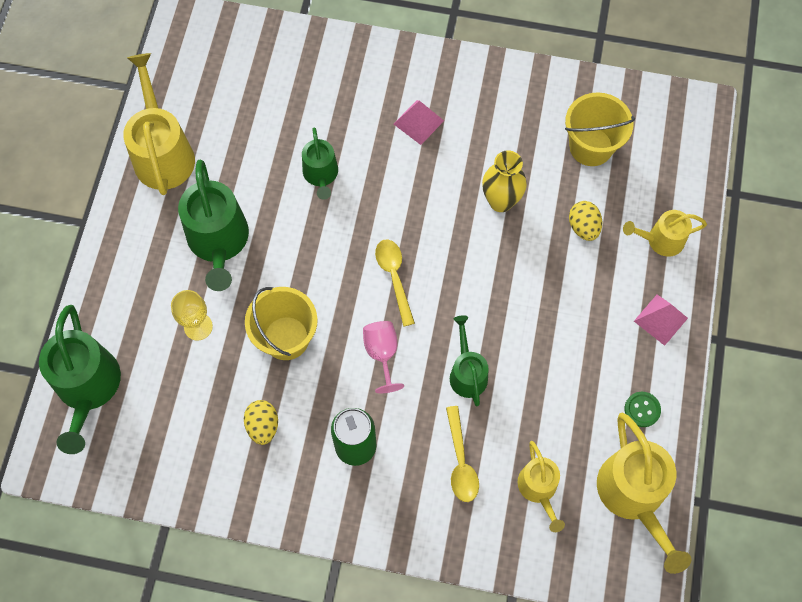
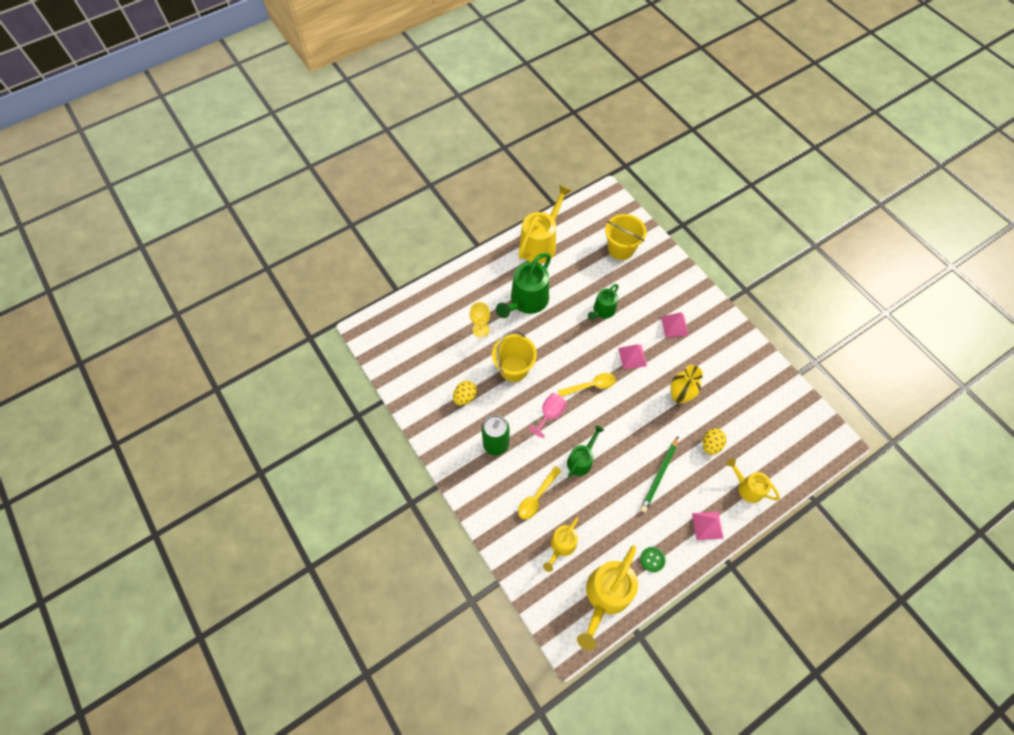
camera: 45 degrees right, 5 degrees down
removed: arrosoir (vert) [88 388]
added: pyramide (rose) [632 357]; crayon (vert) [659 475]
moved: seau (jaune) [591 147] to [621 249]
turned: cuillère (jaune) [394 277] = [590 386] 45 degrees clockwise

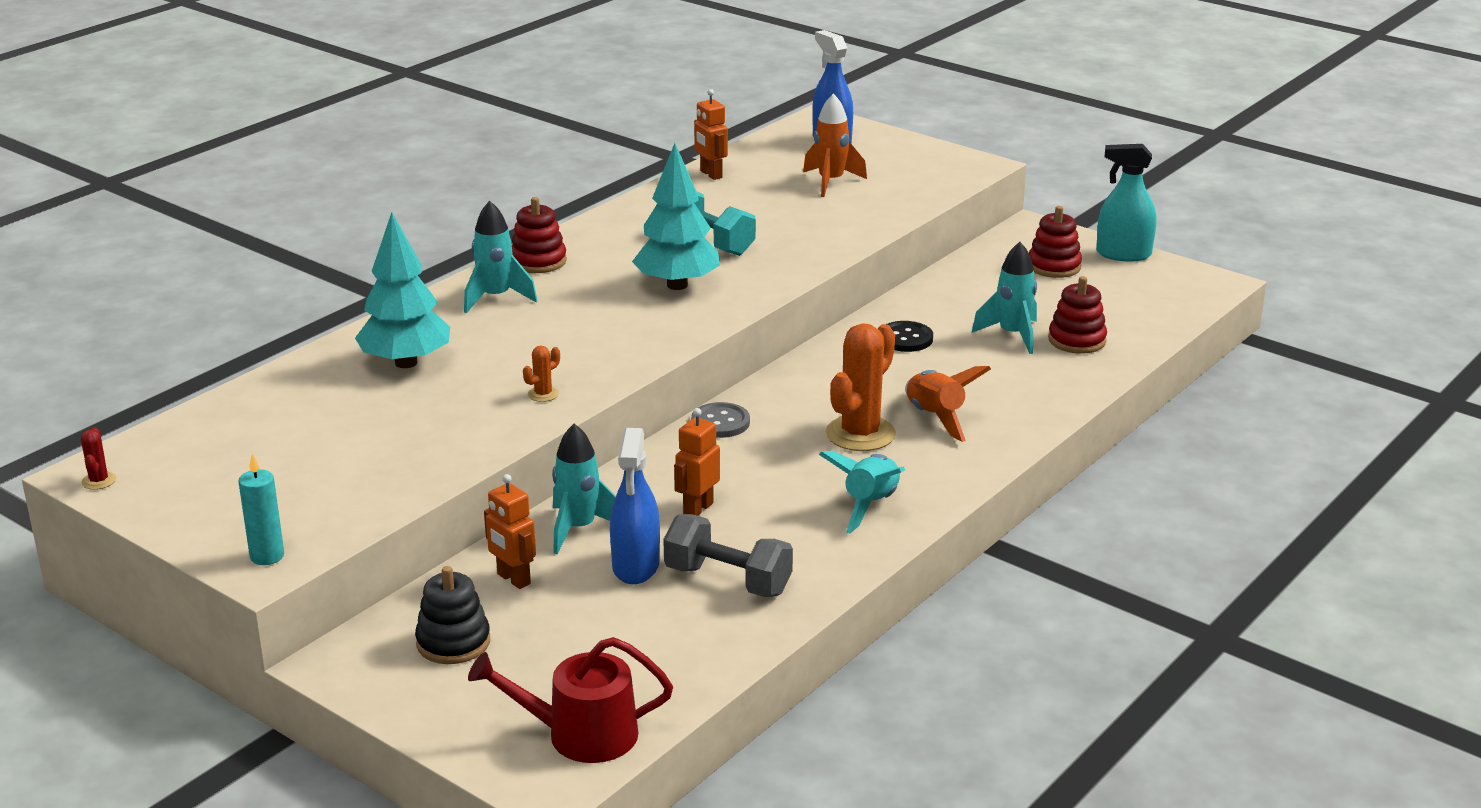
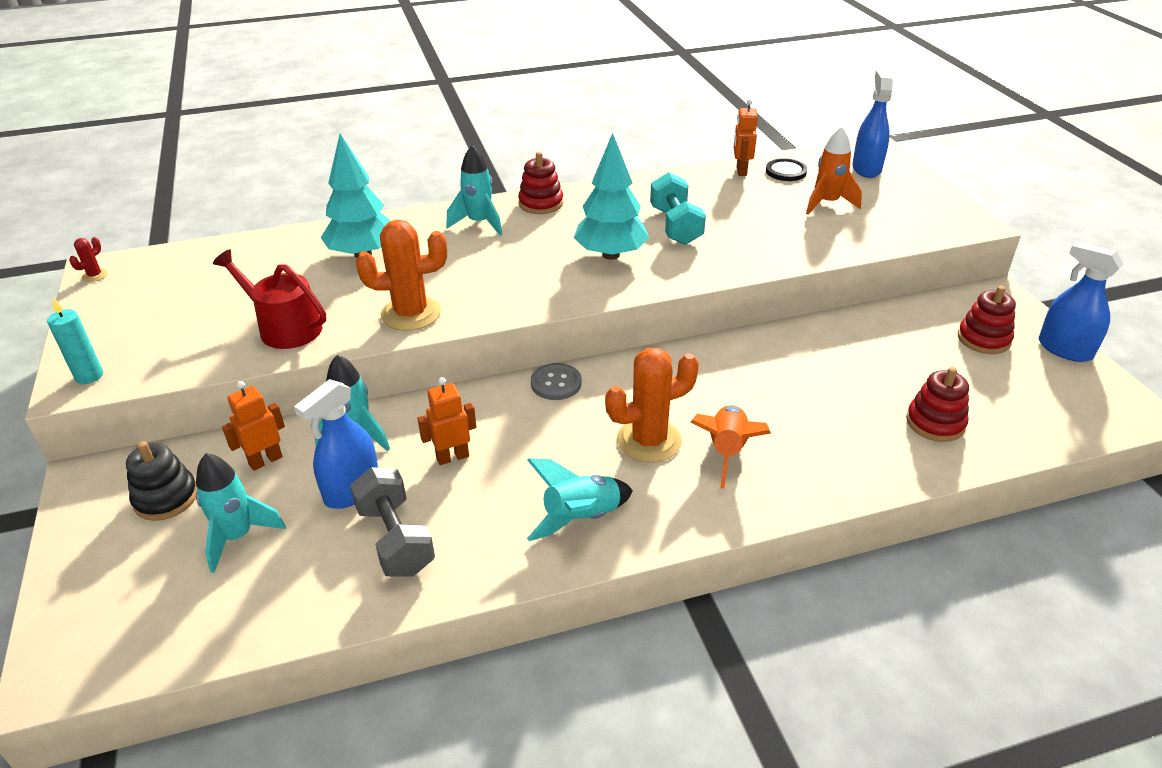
camera: 35 degrees right, 10 degrees up
moved: arrosoir (rouge) [581 735] to [284 327]; bouton (noir) [905 338] to [786 171]; fusée (turquoise) [1012 335] to [238 536]
recoloured: vaporisateur (turquoise) [1123 254] to vaporisateur (bleu) [1064 349]
turned: robot (orange) [513 579] = [265 460] 60 degrees clockwise
resized: cactus (orange) [543 394] = [411 314] x2.31

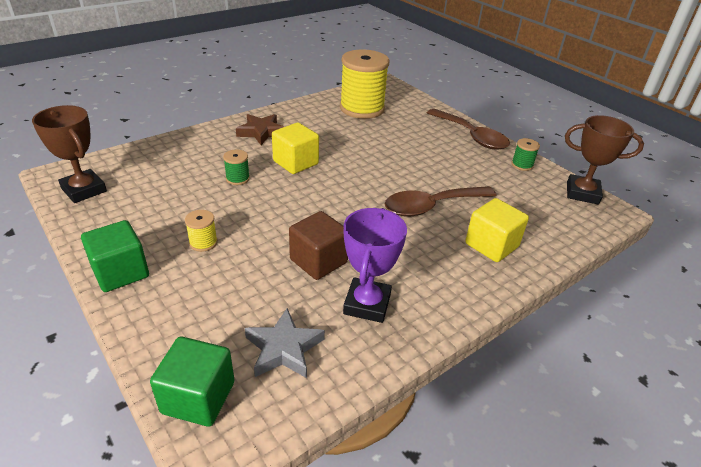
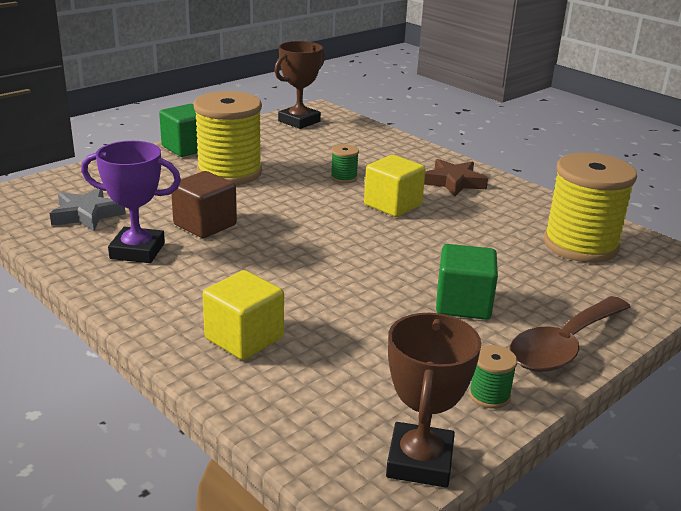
camera: 85 degrees right, 10 degrees down
removed: cuillère (marron) [431 206]
moved: cube (vert) [198 397] to [463 304]
resized: bobine (jaune) [203 242] = [229 172] x2.40

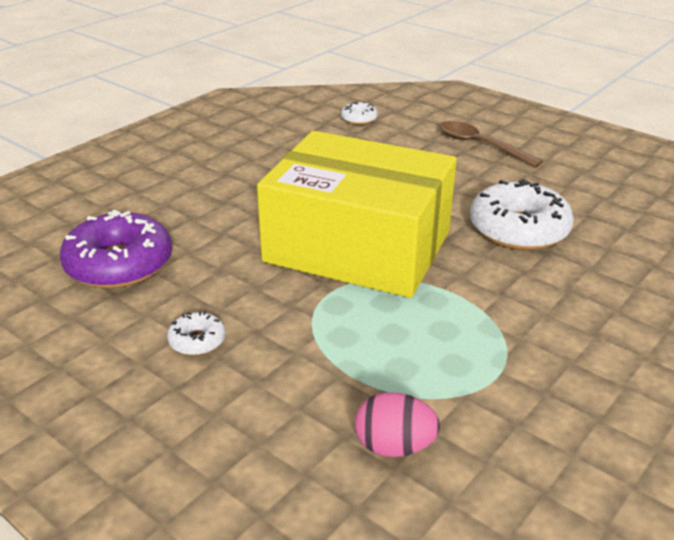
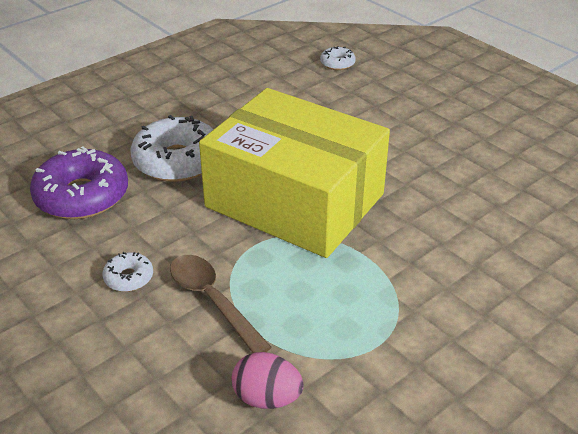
camera: 10 degrees right, 5 degrees up
moved: cuillère (marron) [480 145] to [212 300]; beignet (blanc) [518 229] to [177 161]

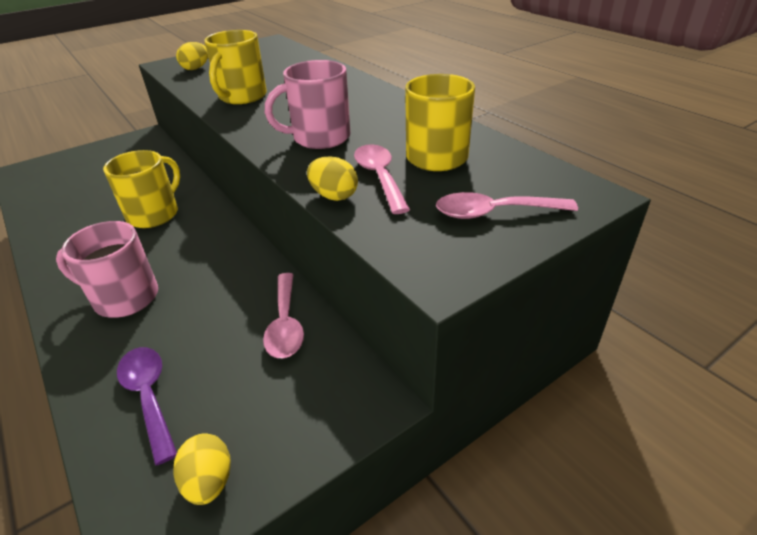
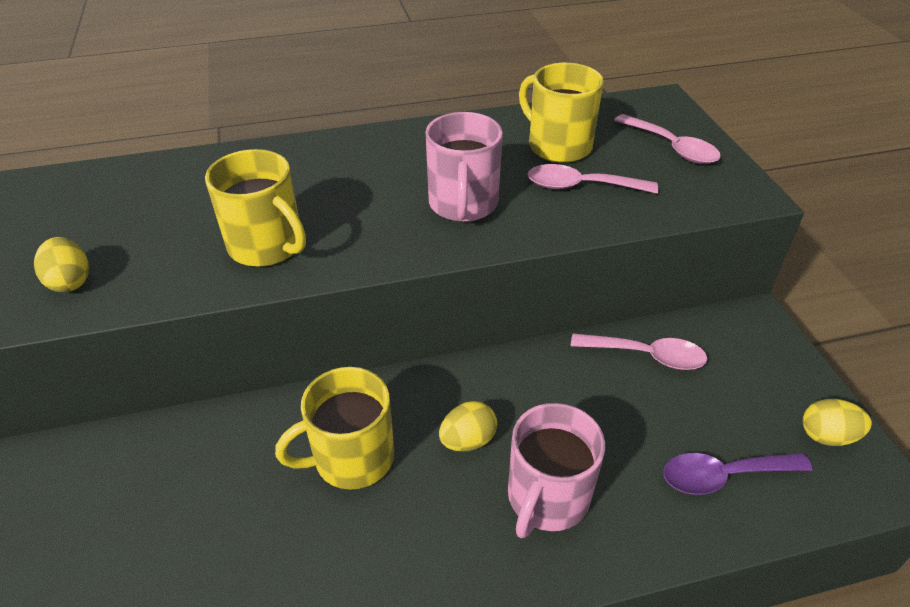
camera: 70 degrees left, 5 degrees up
moved: œuf (jaune) [334 196] to [468 440]
turned: tasse (jaune) [154 214] = [352 458] 75 degrees counterclockwise; cuillère (rose) [494 212] = [671 147] 60 degrees counterclockwise

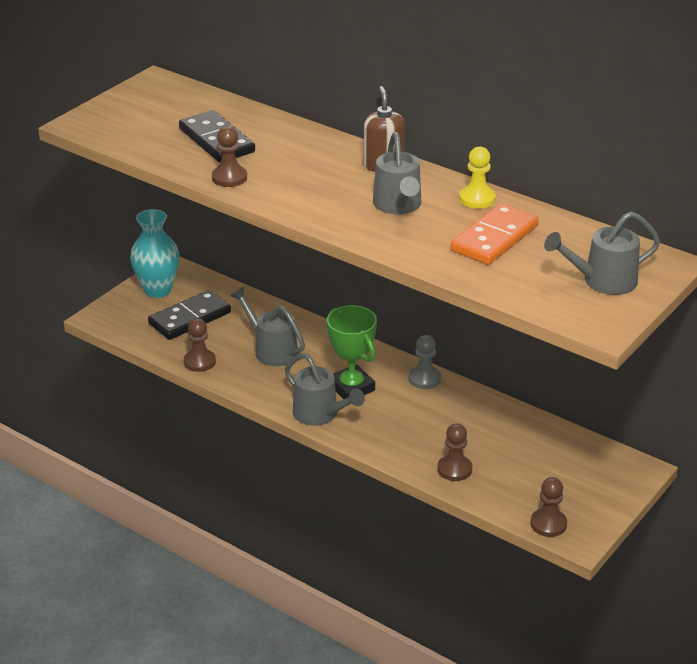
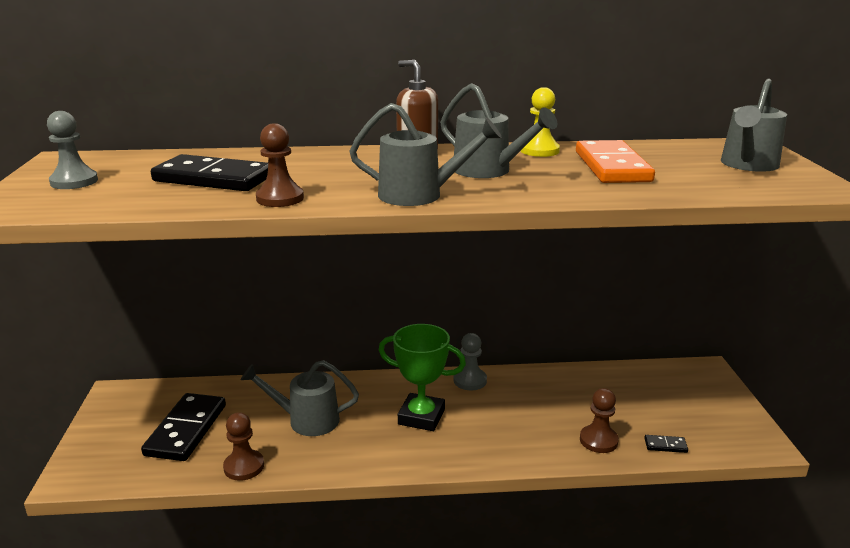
camera: 40 degrees left, 10 degrees down
removed: vase (turquoise) [157 290]; pion (marron) [548 524]
added: pion (gris) [74 182]; domino (noir) [665 445]
moved: arrosoir (gris) [320 415] to [420 195]

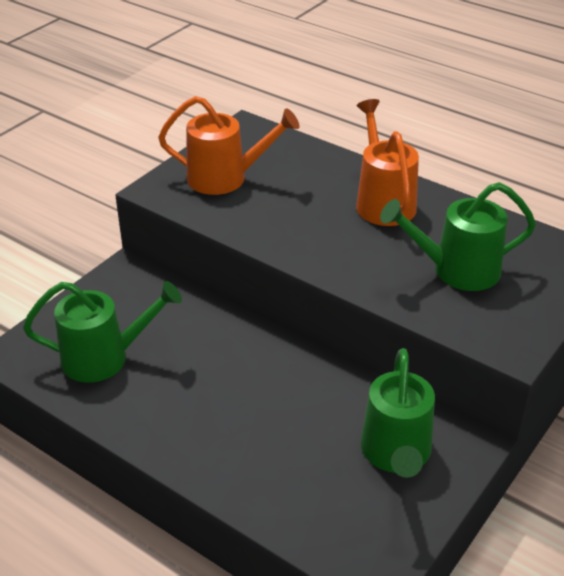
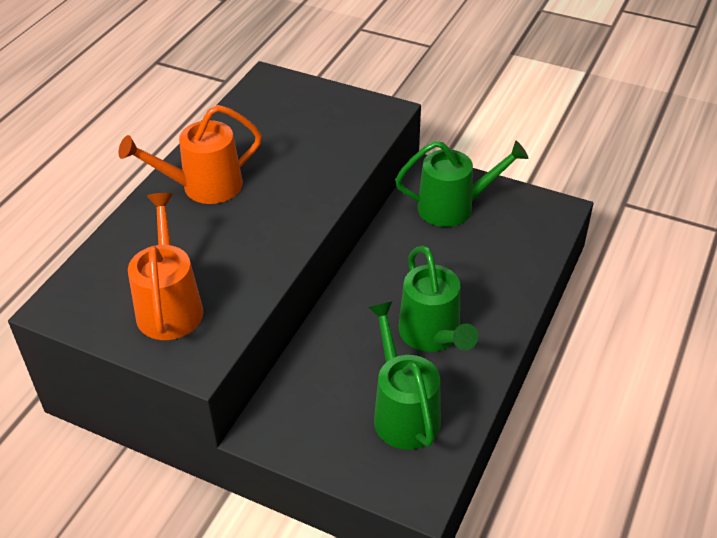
camera: 100 degrees left, 5 degrees up
moved: arrosoir (vert) [456 270] to [433 336]

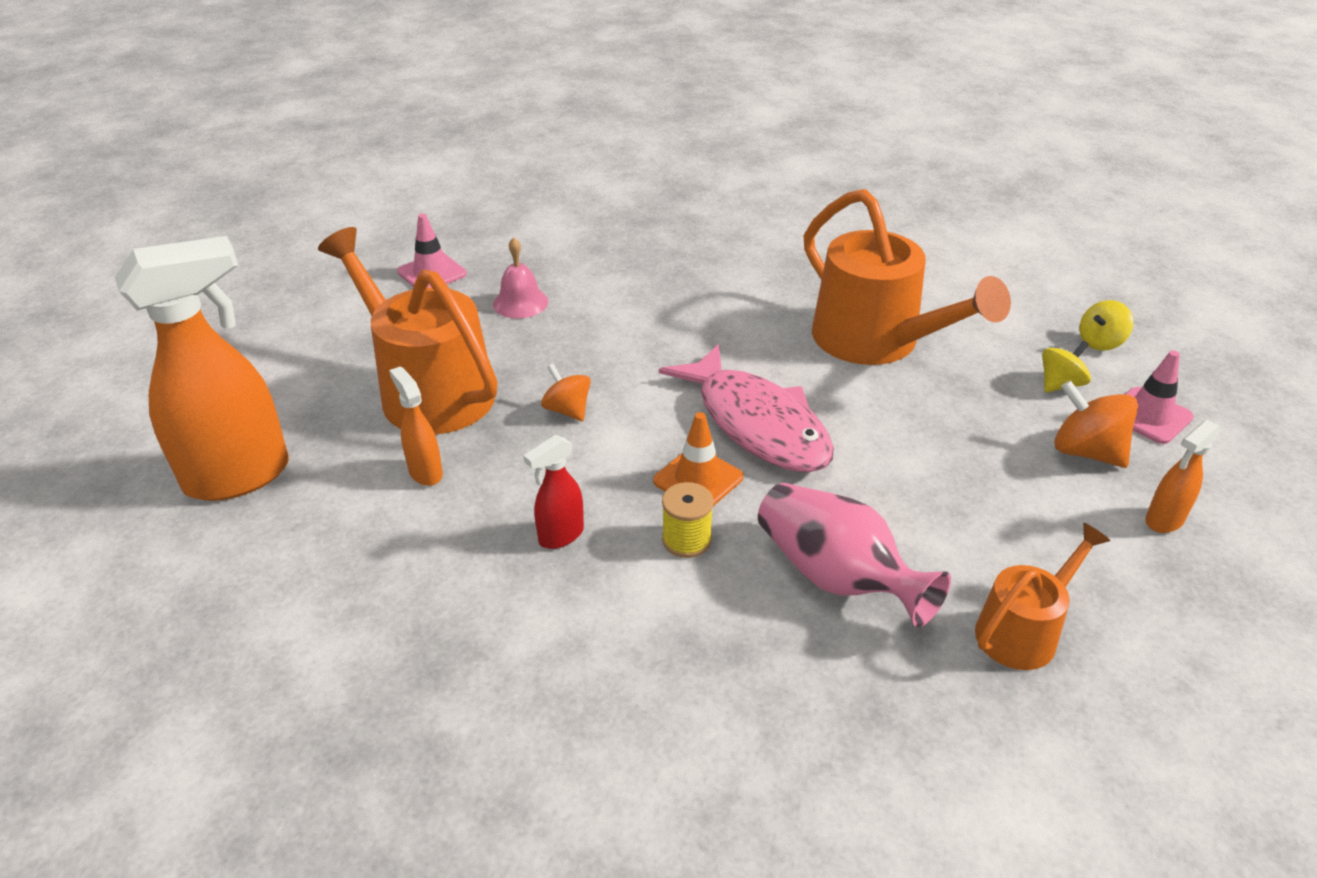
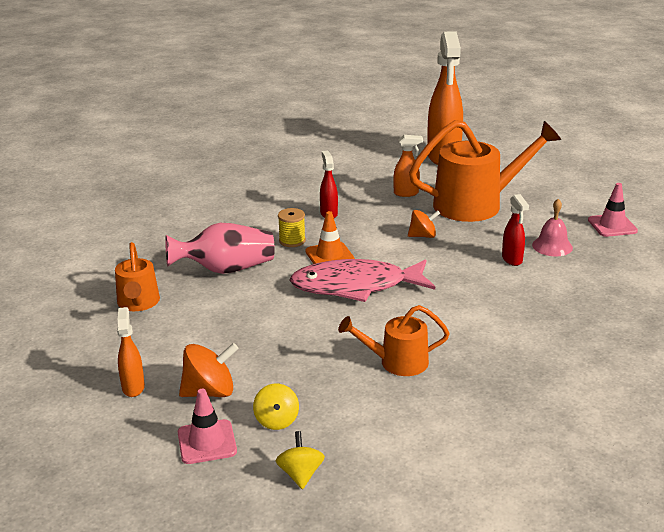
camera: 120 degrees right, 10 degrees down
added: vaporisateur (rouge) [512 259]
resized: arrosoir (orange) [877 342] = [396 362] x0.54

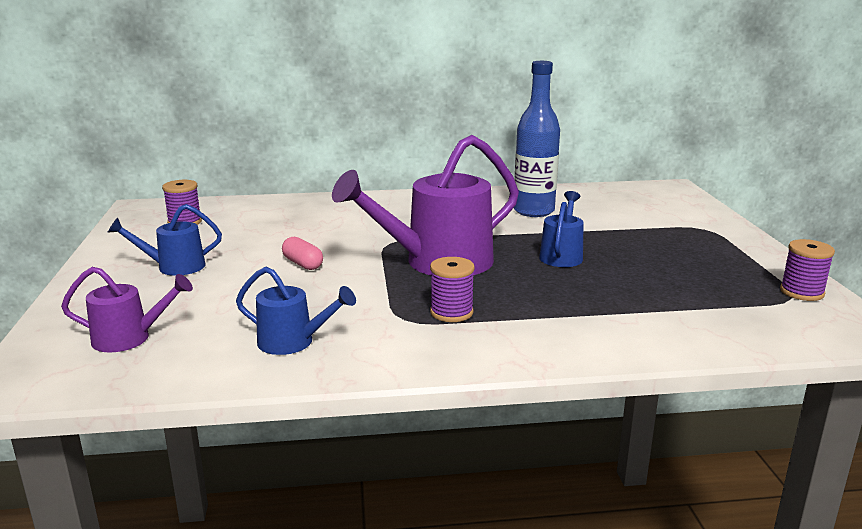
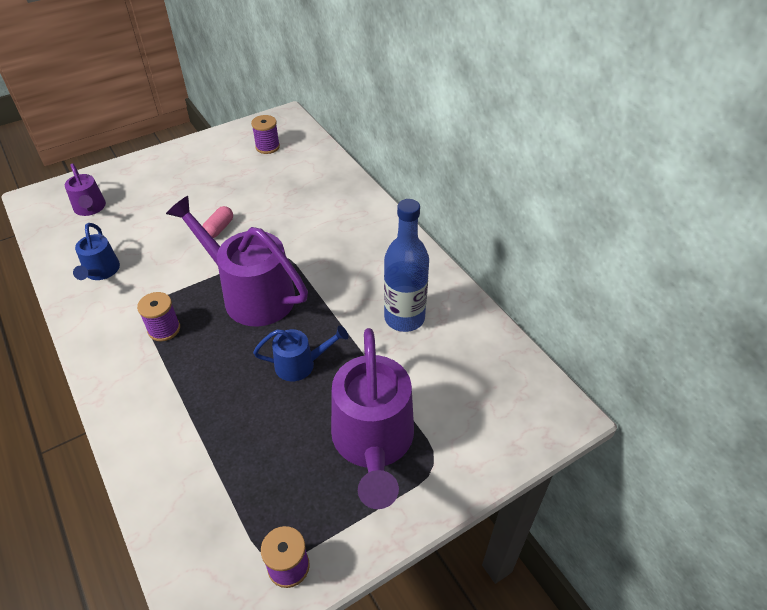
camera: 65 degrees right, 25 degrees up
removed: arrosoir (bleu) [174 267]
added: arrosoir (violet) [373 443]

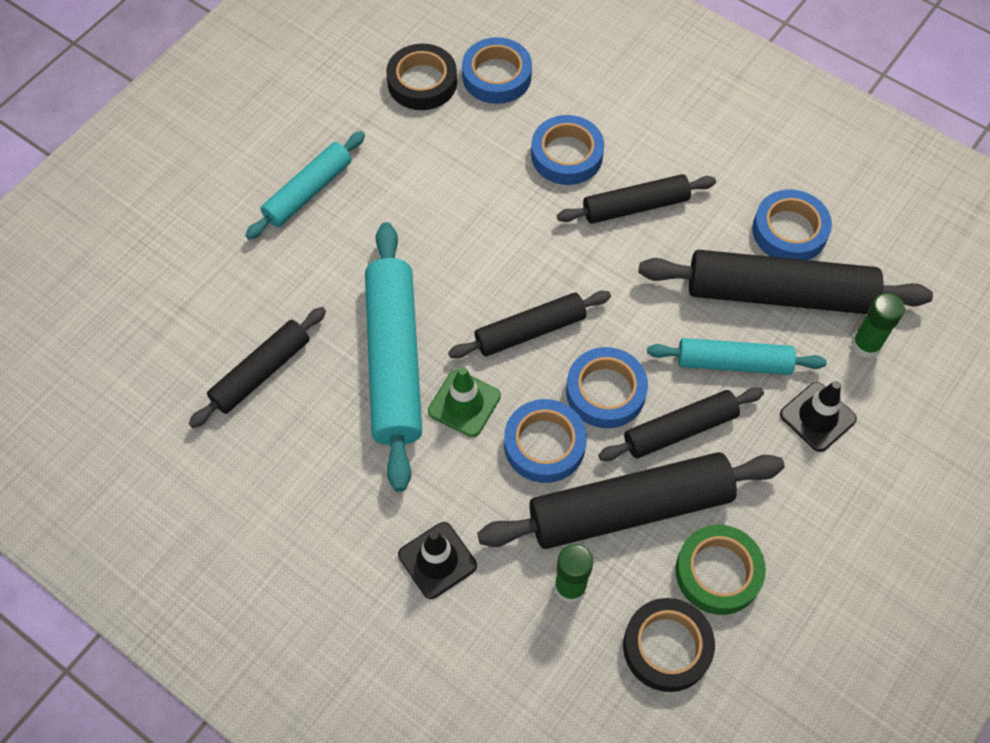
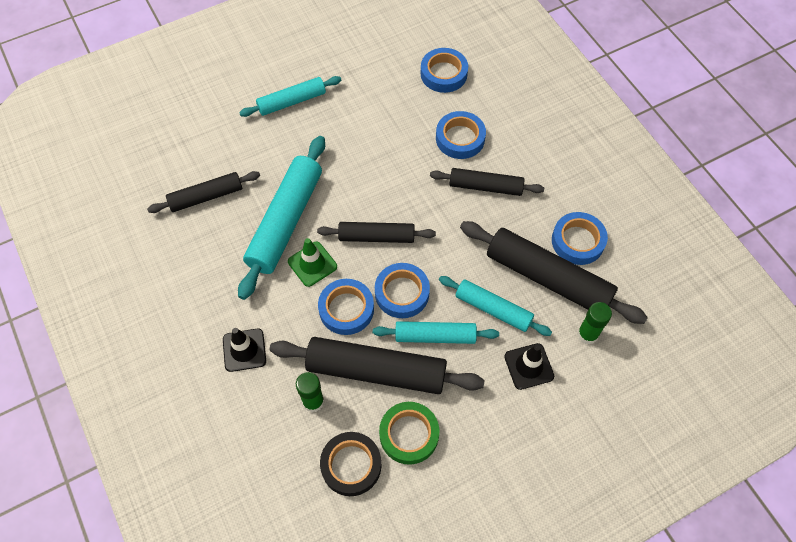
camera: 25 degrees right, 0 degrees up
removed: ruban adhésif (noir) [422 82]
recoloured: rouleau à pâtisserie (noir) [680 429] to rouleau à pâtisserie (turquoise) [435 336]

